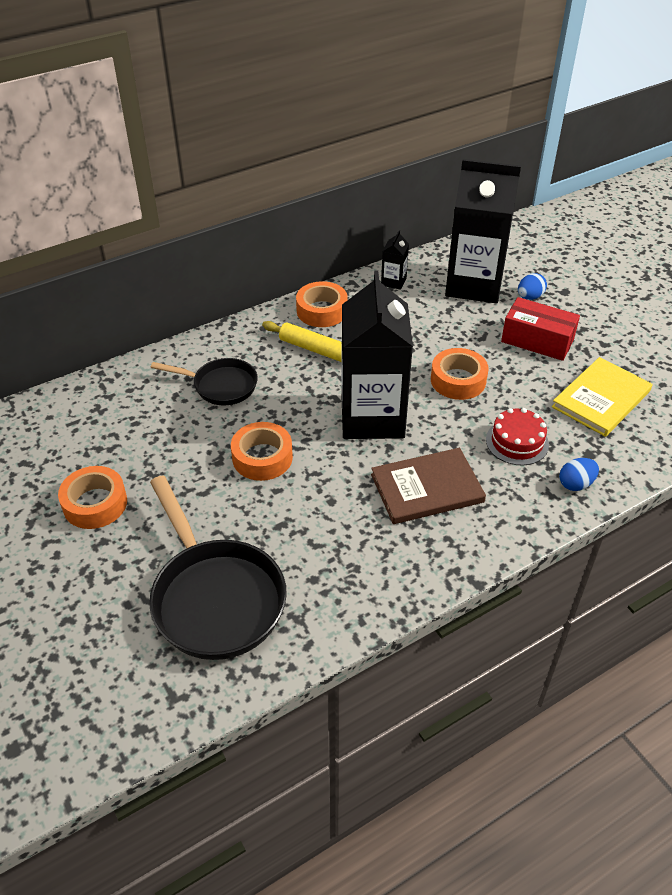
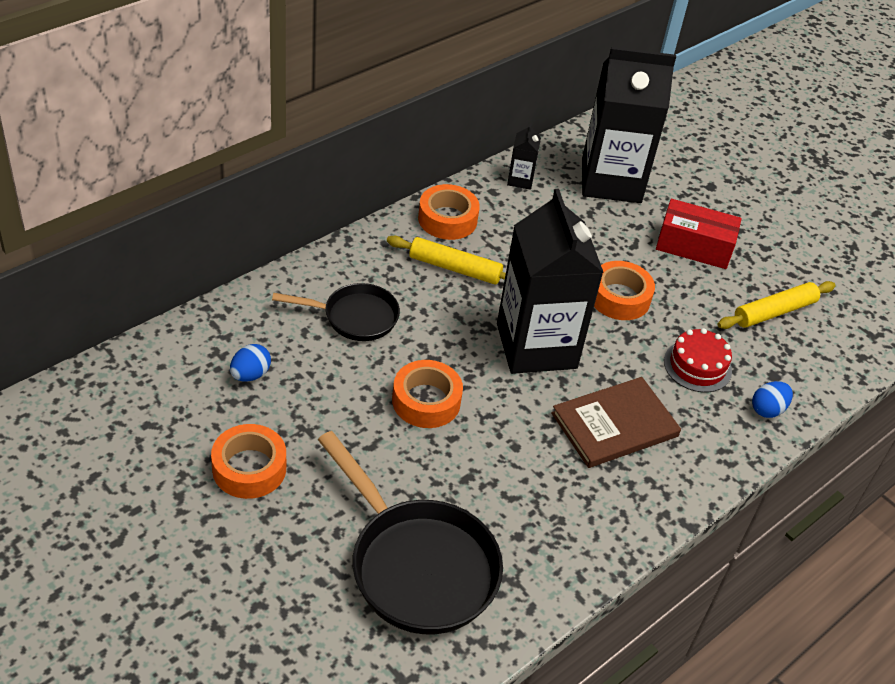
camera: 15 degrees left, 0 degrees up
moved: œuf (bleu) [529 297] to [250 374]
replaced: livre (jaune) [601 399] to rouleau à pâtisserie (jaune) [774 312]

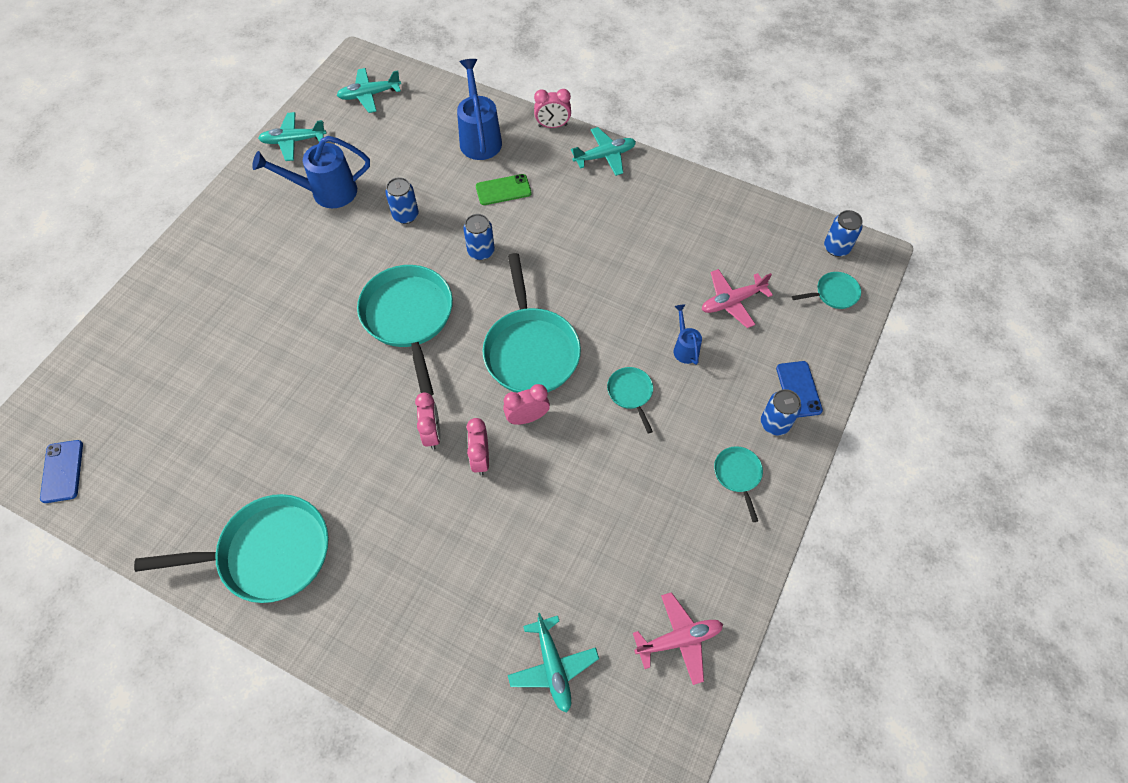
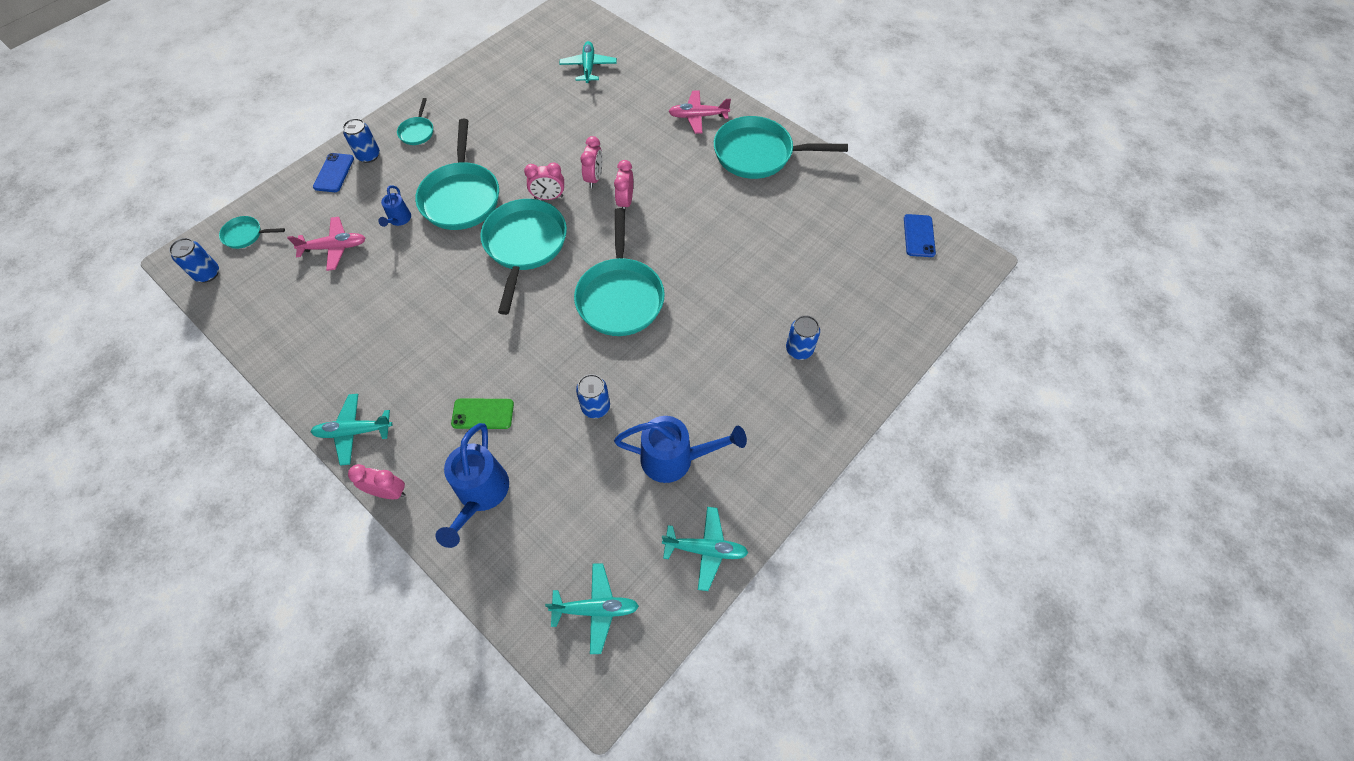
camera: 165 degrees left, 0 degrees up
moved: canette (bleu) [481 251] to [799 349]; avion (rose) [679 639] to [698 116]
resized: poêle (turquoise) [631 393] = [461 197] x2.16

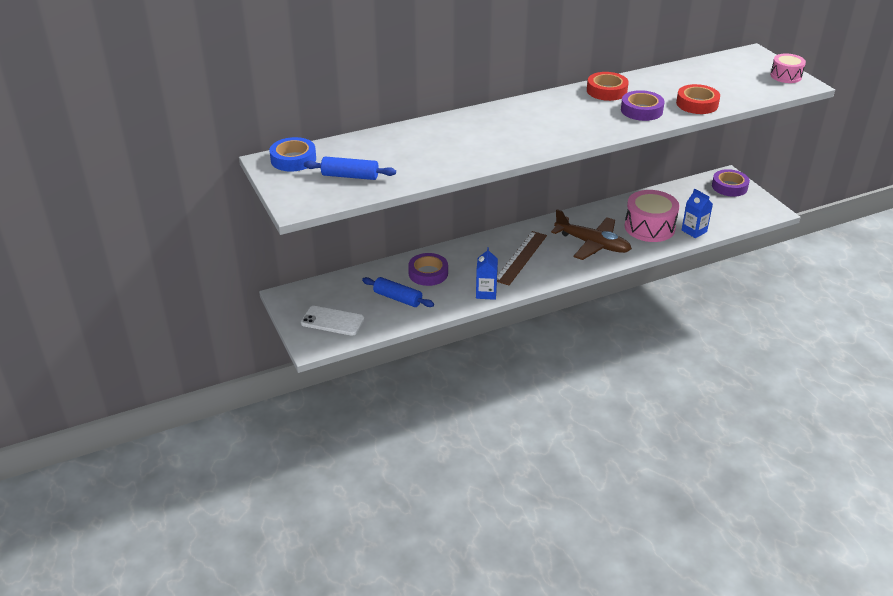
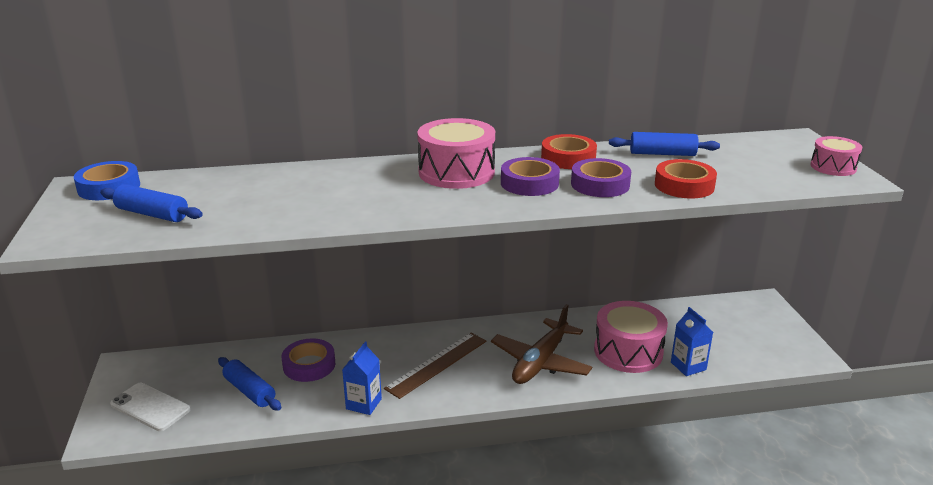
camera: 15 degrees right, 10 degrees down
added: tambour (rose) [456 172]; rouleau à pâtisserie (bleu) [662 154]
moved: ruban adhésif (violet) [729 187] to [529 183]
turned: avion (marron) [592 244] = [540 362] 75 degrees clockwise

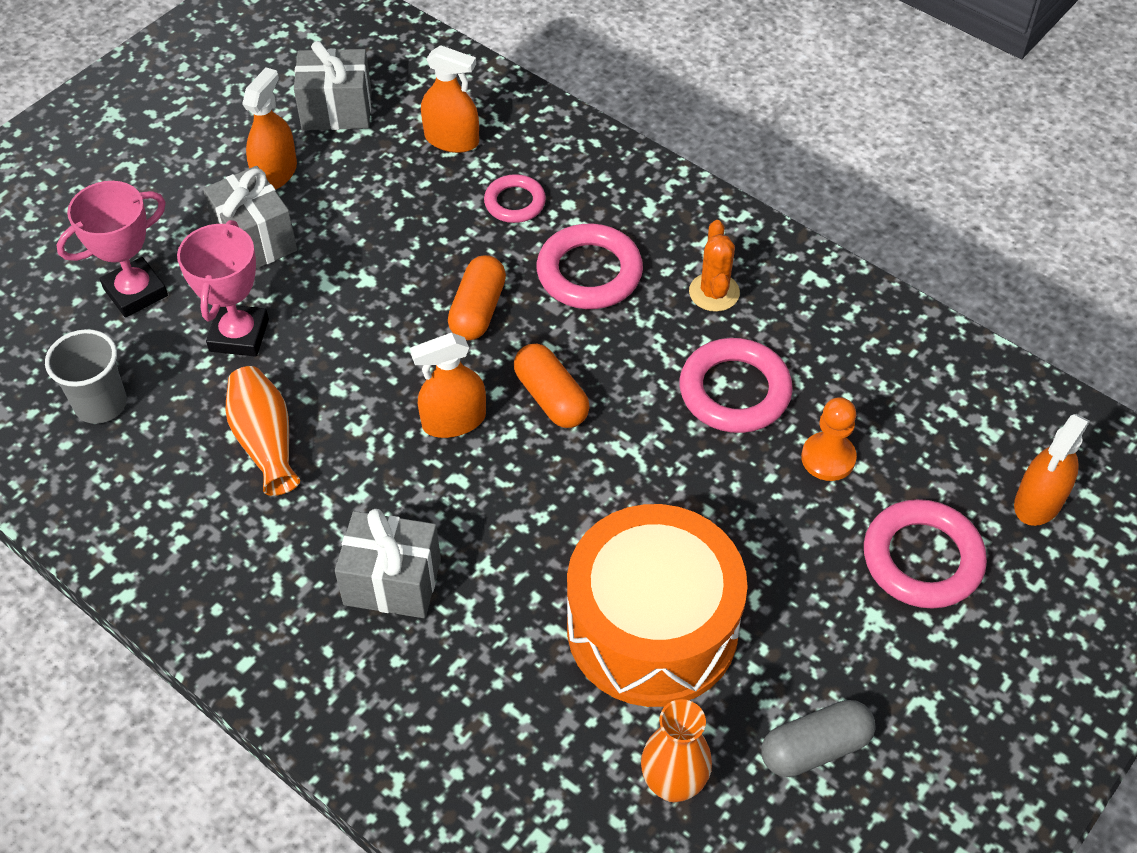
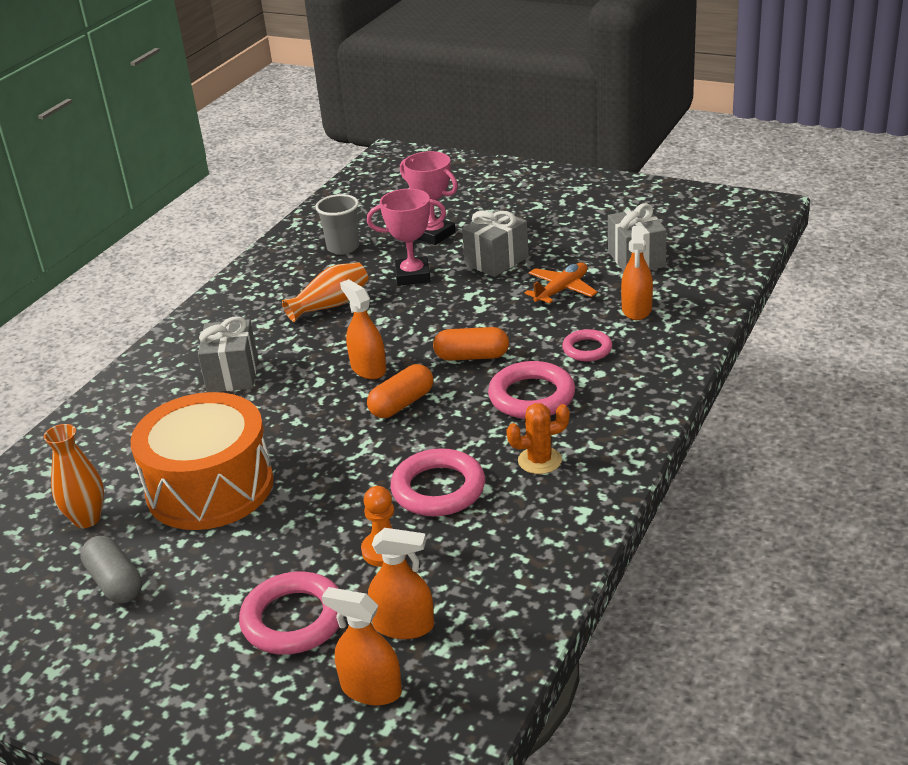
camera: 80 degrees right, 20 degrees down
added: avion (orange) [562 290]
moved: vaporisateur (orange) [275 173] to [403 625]

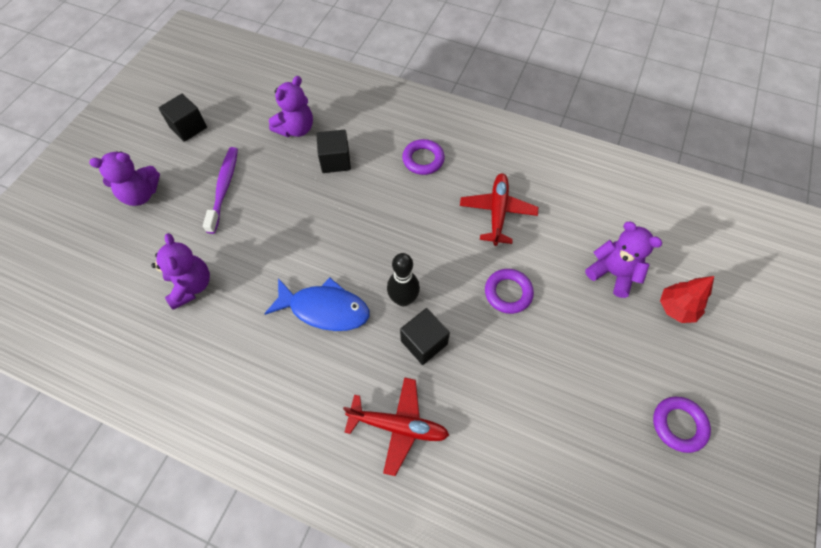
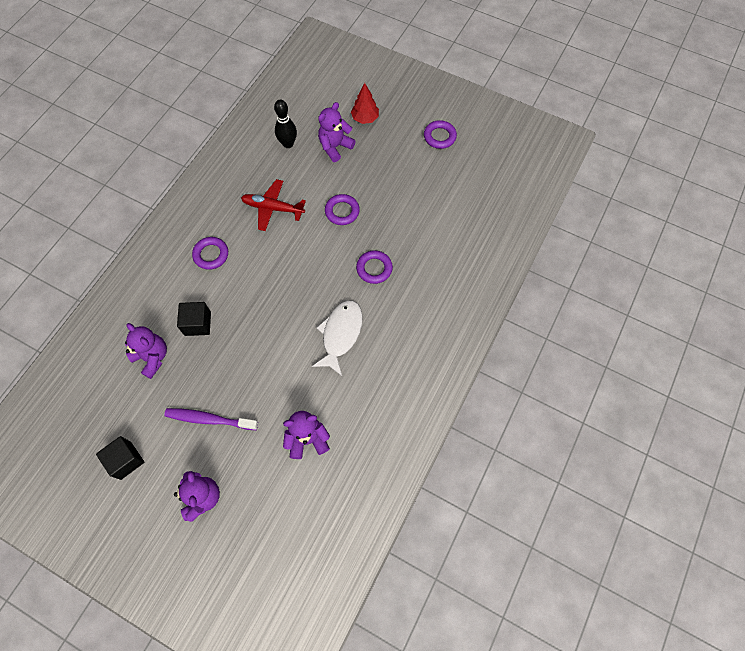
camera: 85 degrees left, 5 degrees up
removed: avion (rouge) [398 426]
moved: quille (noir) [403 299] to [288 144]
replaced: cube (noir) [424 342] to anneau (violet) [374 268]
recoloured: poisson (bleu) [325 309] to poisson (blanc) [340 334]

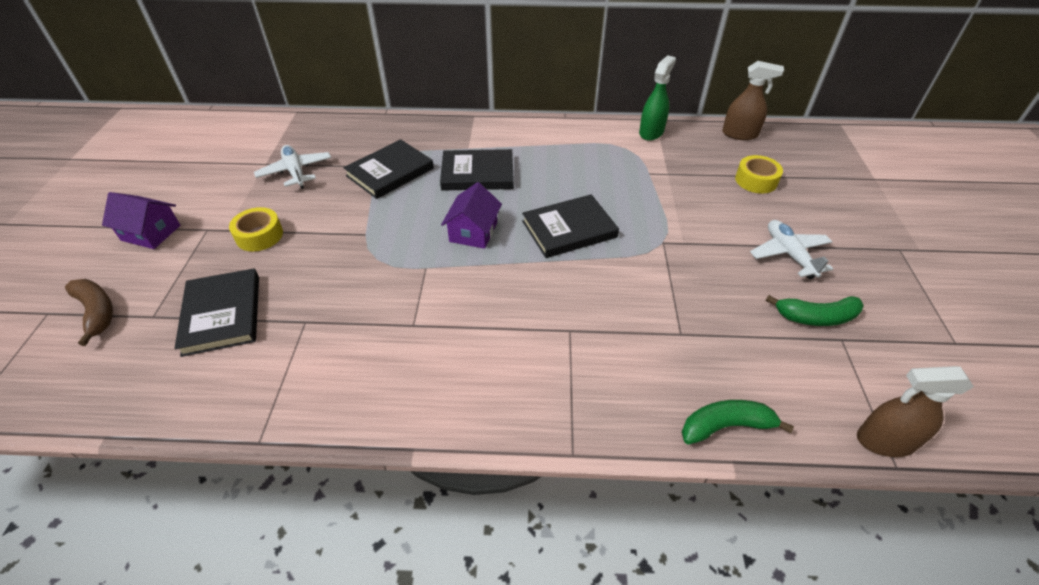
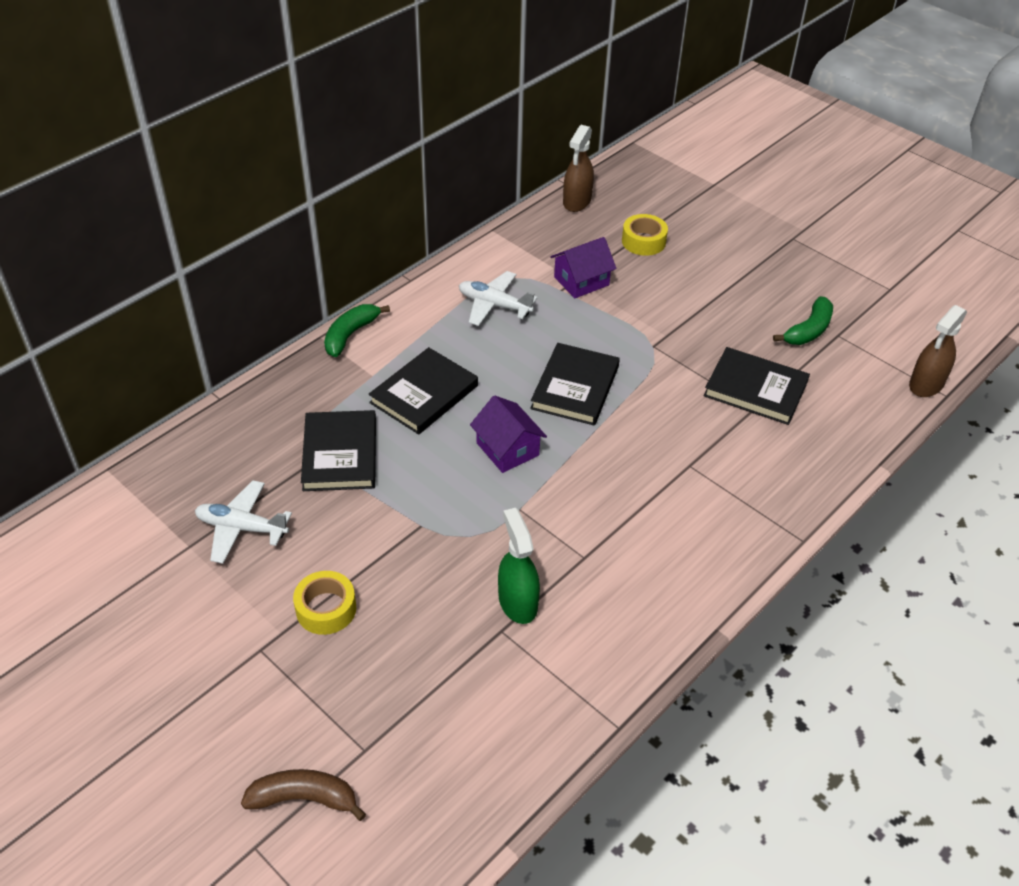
camera: 50 degrees left, 0 degrees up
moved: maison (violet) [151 233] to [581 281]; livre (noir) [222 314] to [755 389]; vaporisateur (vert) [651 132] to [517 602]; banane (vert) [725 426] to [350 335]; avion (blanc) [789 254] to [494 305]
turned: vaporisateur (marron) [740 134] = [577 201] 150 degrees clockwise

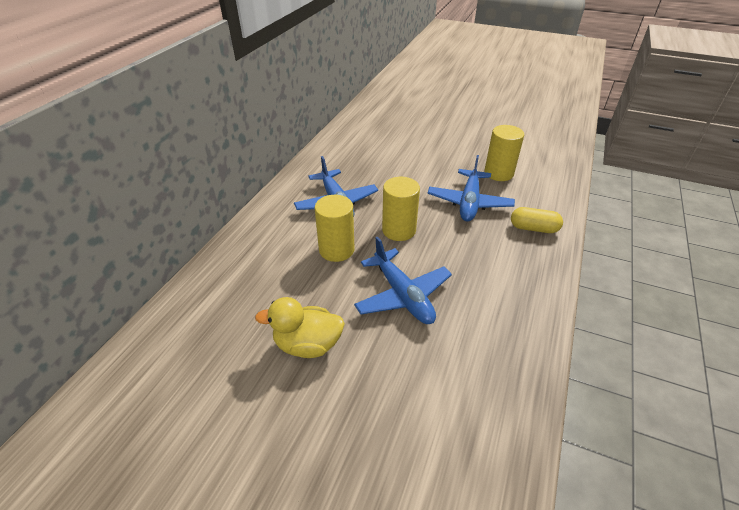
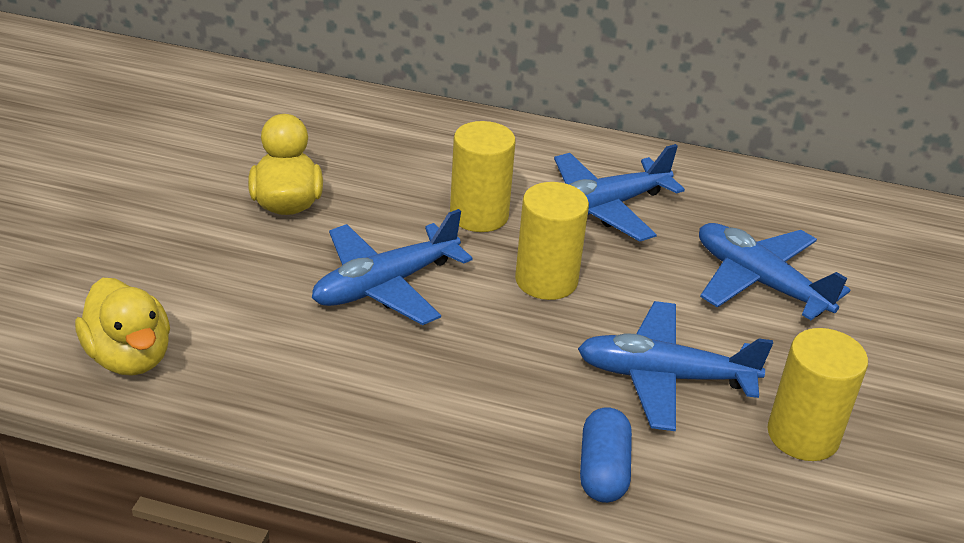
camera: 80 degrees right, 5 degrees down
added: canard (jaune) [130 357]; avion (bleu) [759 282]
recoloured: gélule (jaune) [533 228] to gélule (bleu) [603 470]

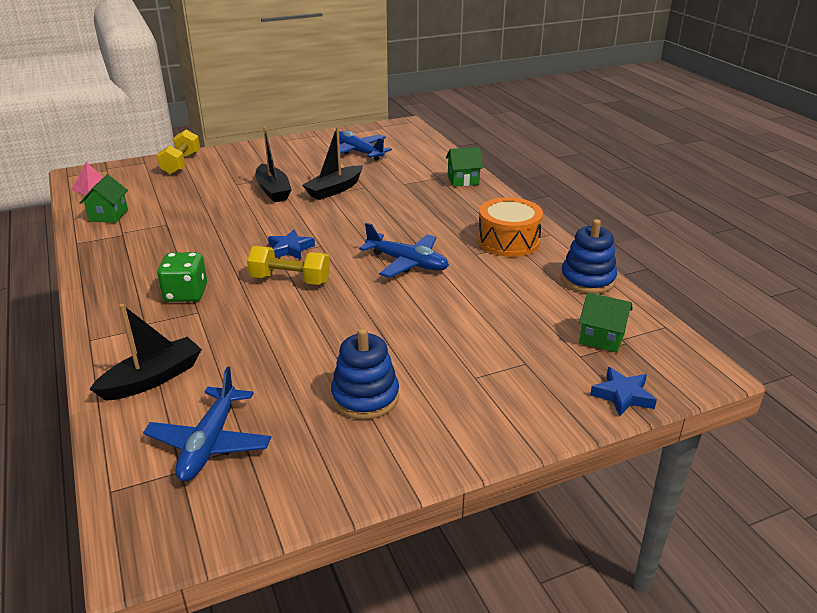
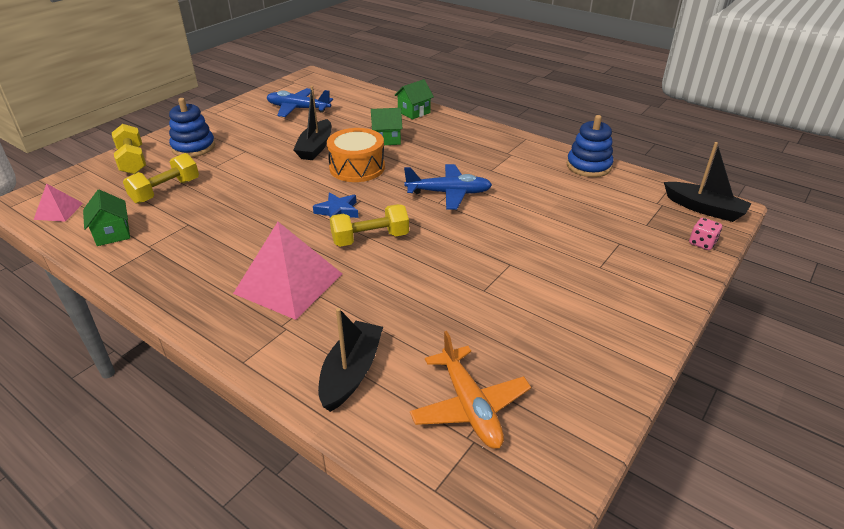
camera: 30 degrees left, 5 degrees up
added: haltère (jaune) [166 191]
moved: bateau (noir) [273 190] to [704 209]; jouet à empiler (bleu) [365 397] to [193 147]; tambour (orange) [508 241] to [357 167]; maison (vert) [602 338] to [387 139]
replaced: dé (vert) [186 294] to pyramide (rose) [288 283]; étoile (bleu) [622 395] to dé (rose) [702 243]
recoloured: avion (bleu) [209 443] to avion (orange) [469 406]

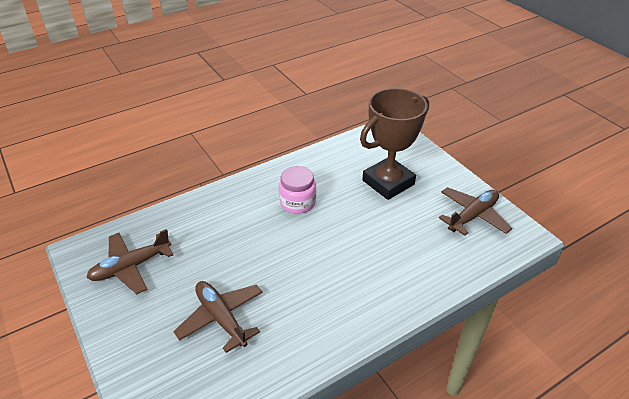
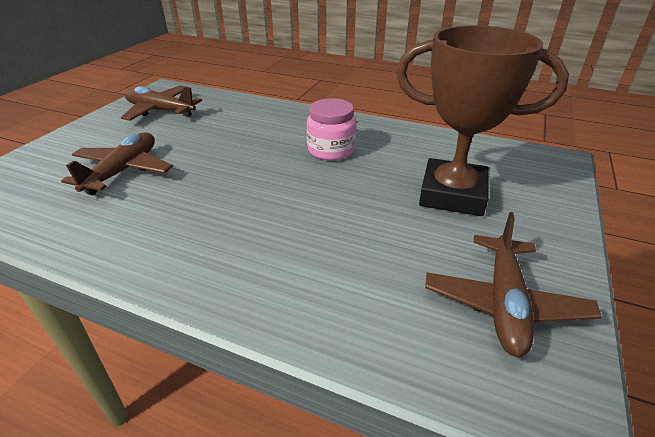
camera: 55 degrees right, 5 degrees down
turned: avion (marron) [472 216] = [504 303] 90 degrees clockwise

